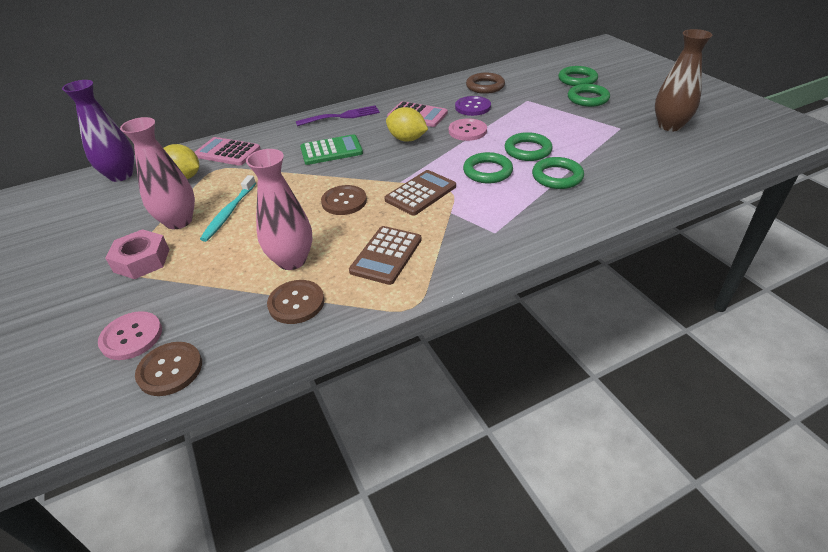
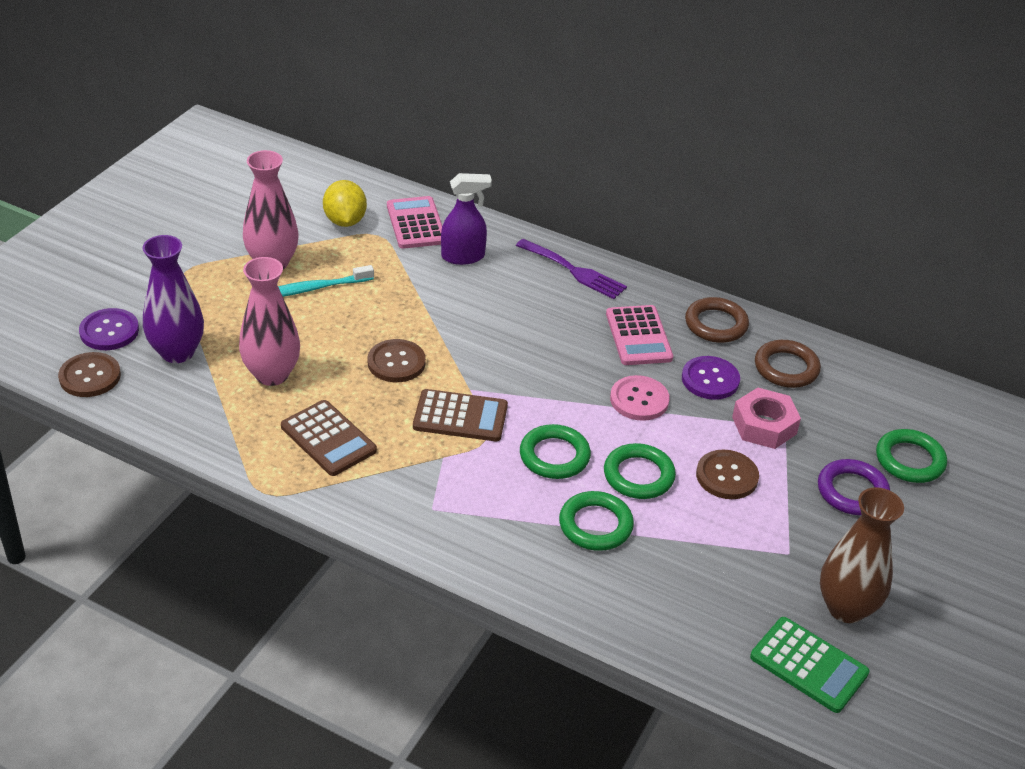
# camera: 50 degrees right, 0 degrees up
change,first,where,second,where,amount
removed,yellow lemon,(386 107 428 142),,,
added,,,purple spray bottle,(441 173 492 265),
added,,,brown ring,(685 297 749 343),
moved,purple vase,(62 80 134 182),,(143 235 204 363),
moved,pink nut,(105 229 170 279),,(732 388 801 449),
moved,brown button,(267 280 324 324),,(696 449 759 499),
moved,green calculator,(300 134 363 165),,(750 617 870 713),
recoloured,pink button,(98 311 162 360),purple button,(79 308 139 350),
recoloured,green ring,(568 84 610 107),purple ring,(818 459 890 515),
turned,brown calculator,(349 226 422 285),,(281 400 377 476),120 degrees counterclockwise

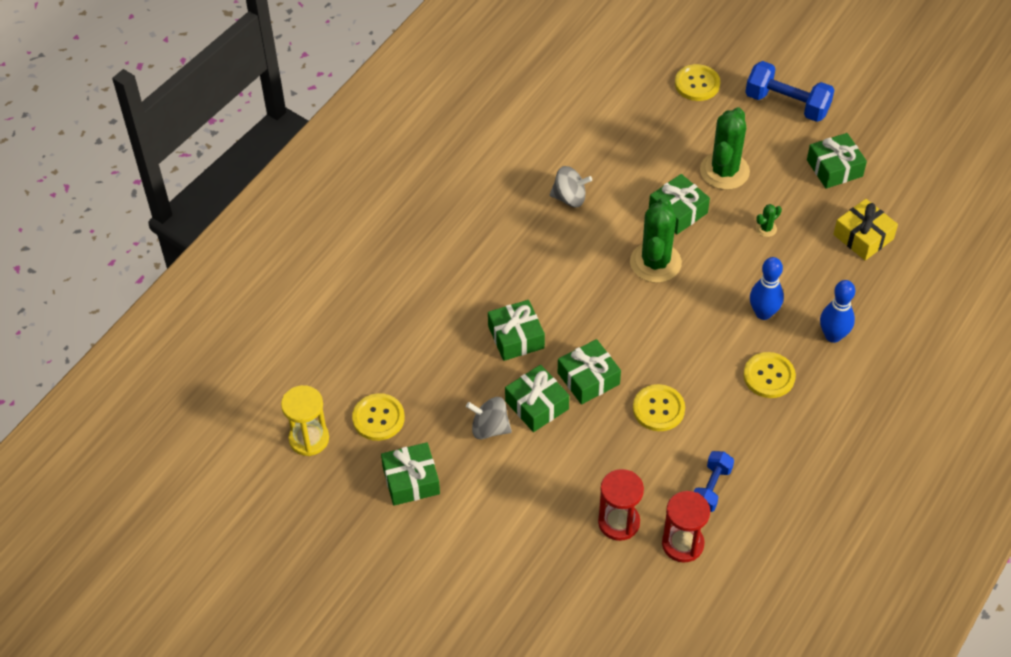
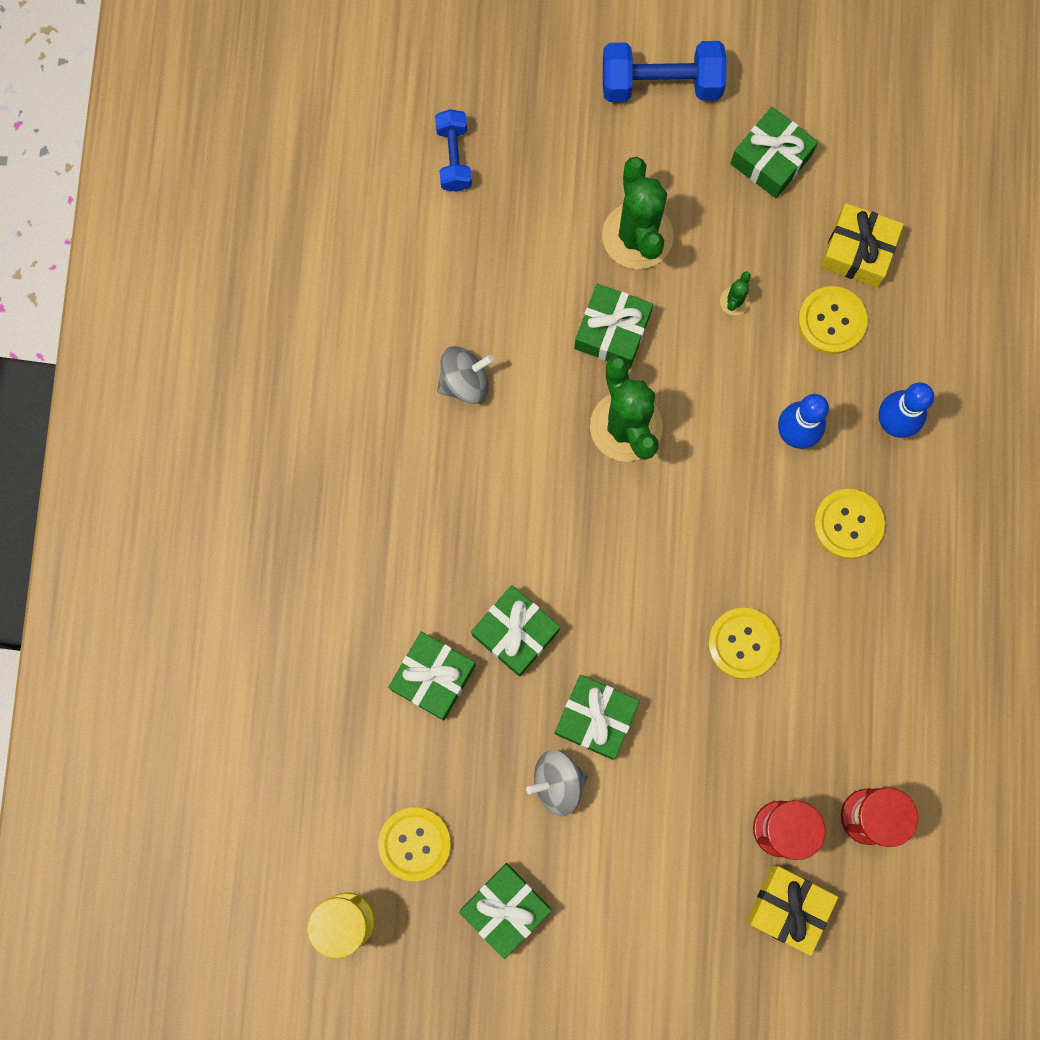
# camera: 30 degrees left, 25 degrees up
change,first,where,second,where,amount
added,,,yellow gift,(746 865 838 956),
moved,green gift,(558 339 621 404),,(388 632 476 721),
moved,yellow button,(675 64 720 101),,(798 286 868 354),
moved,blue dumbbell,(694 451 734 512),,(435 109 472 192),

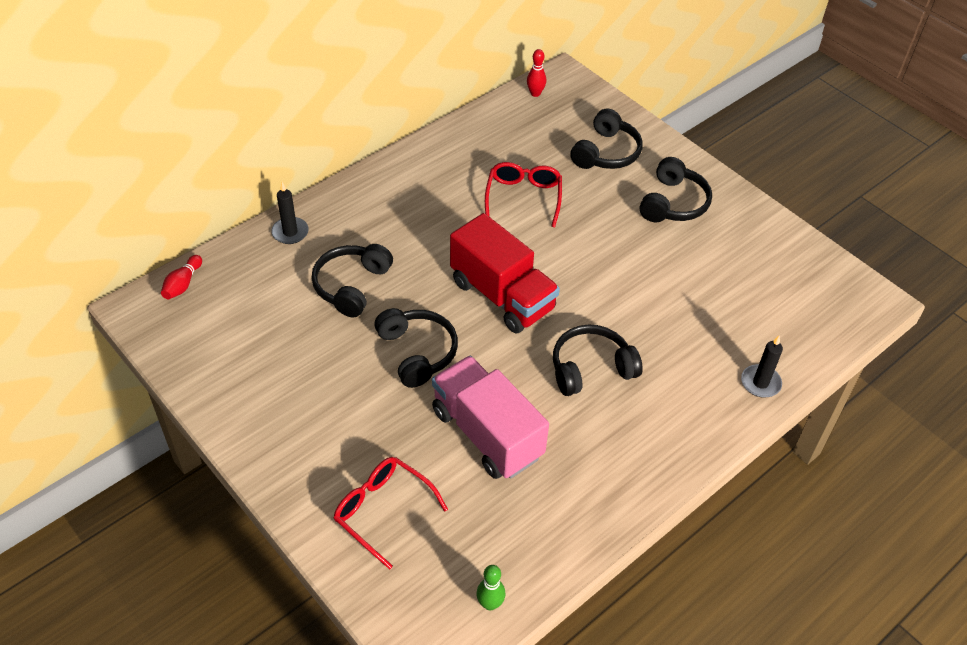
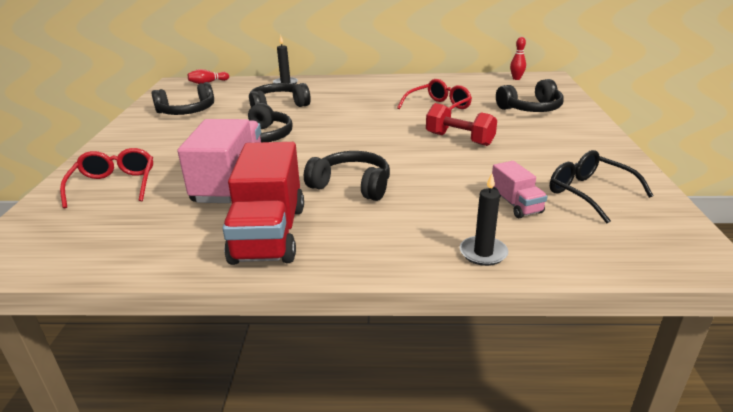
# camera: 45 degrees right, 20 degrees down
change,first,where,second,where,amount
removed,green bowling pin,(476 565 506 610),,,
added,,,red dumbbell,(426 103 497 146),
added,,,pink truck,(492 161 548 218),
added,,,black glasses,(550 150 654 223),
moved,red truck,(450 213 560 334),,(222 142 304 265),
moved,black headphones,(640 157 712 222),,(152 82 214 115),

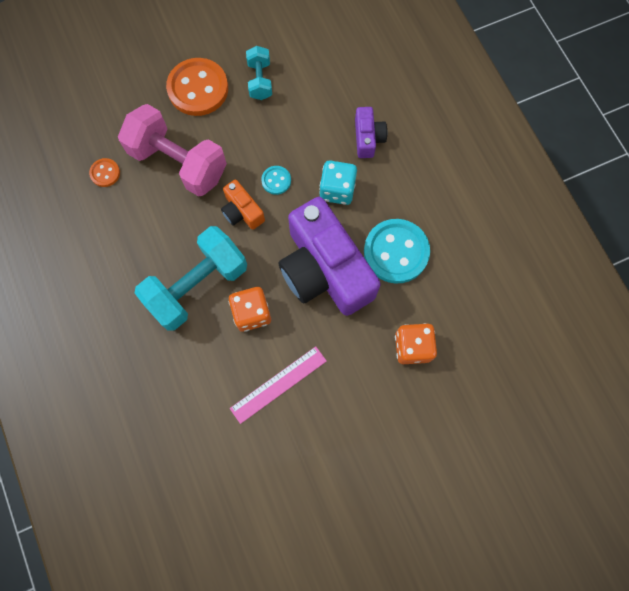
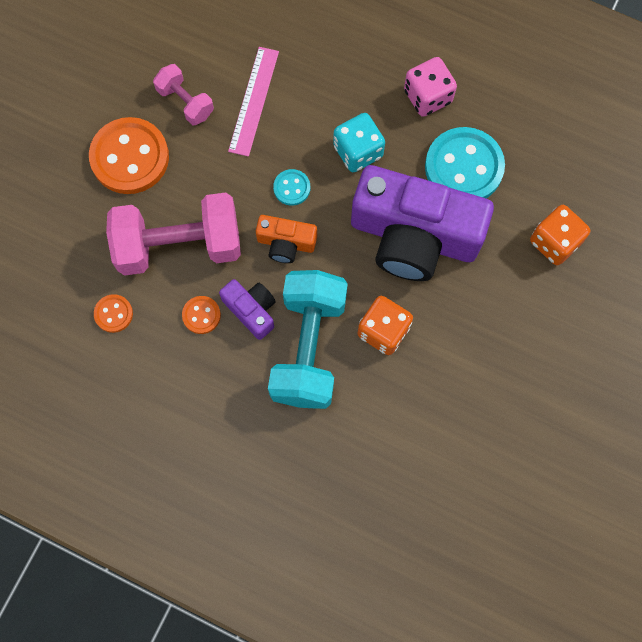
# camera: 40 degrees left, 0 degrees up
change,first,where,second,where,amount
added,,,orange button,(182 296 221 334),
added,,,pink dice,(404 57 457 117),
moved,pink ruler,(230 346 327 424),,(228 47 279 157),
moved,purple camera,(355 107 387 158),,(219 279 276 340),
recoloured,turquoise dumbbell,(246 46 272 100),pink dumbbell,(153 64 214 125),

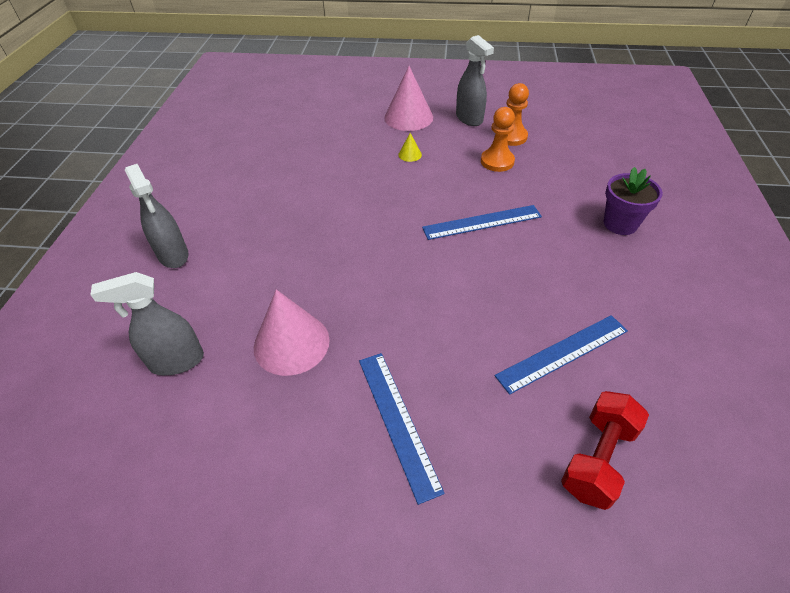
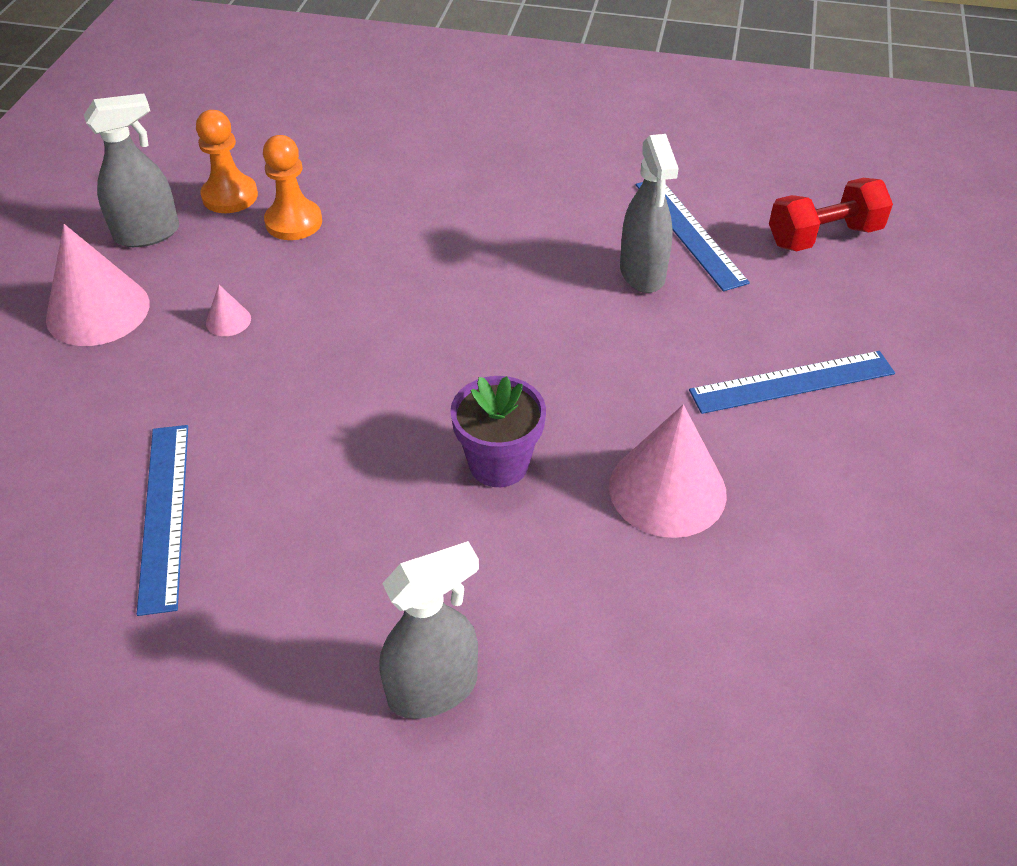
# camera: 85 degrees left, 0 degrees up
change,first,where,second,where,amount
moved,grey spray bottle,(90 272 204 375),,(620 134 679 293),
moved,blue ruler,(422 205 542 240),,(137 425 188 616),
moved,purple flower pot,(603 167 663 235),,(450 376 546 487),
recoloured,yellow cone,(398 133 422 162),pink cone,(206 285 251 336),
turned,red dumbbell,(561 391 649 510),,(769 178 893 251),60 degrees counterclockwise

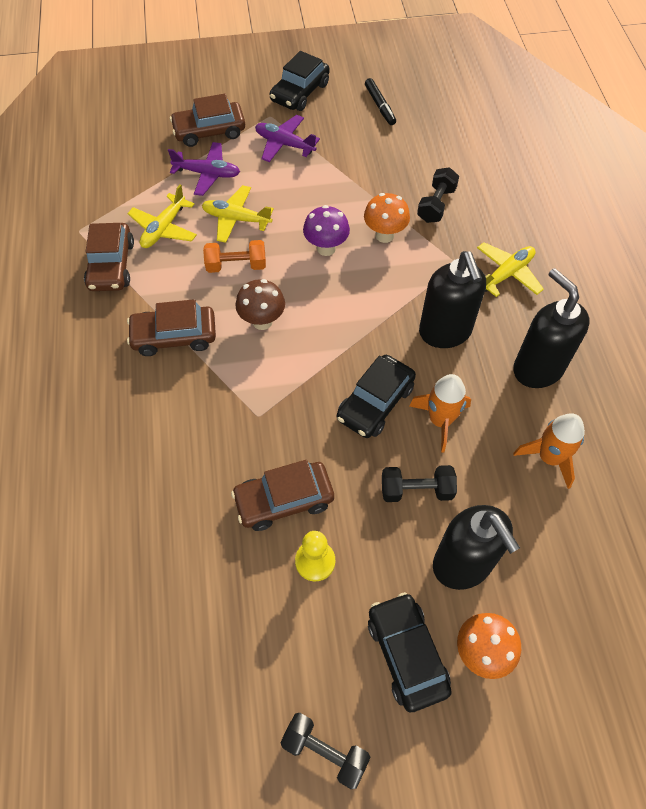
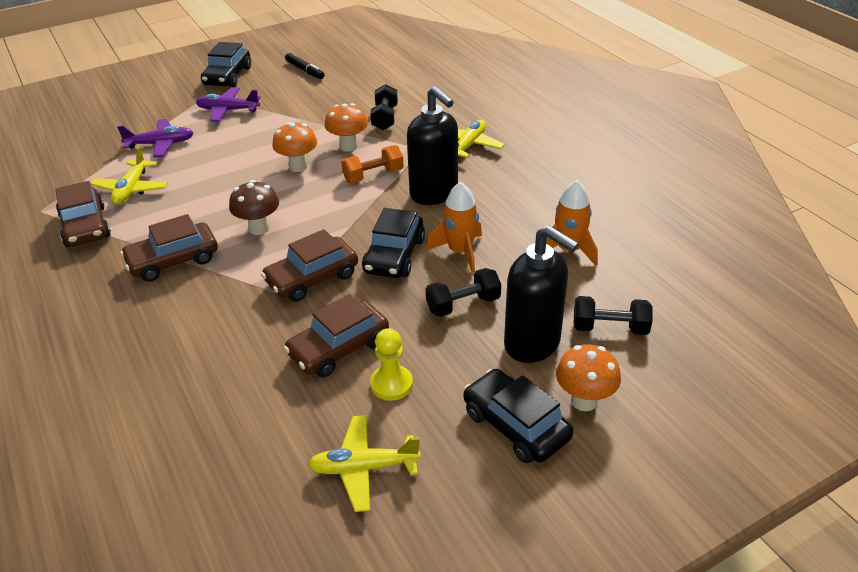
# camera: 20 degrees left, 20 degrees down
change,first,where,second,where,amount
removed,black soap dispenser,(513 268 590 388),,,
moved,brown car,(170 94 245 147),,(261 229 358 302),
moved,yellow plane,(202 185 274 243),,(308 415 421 512),
moved,orange dumbbell,(203 240 266 273),,(341 145 404 183),
moved,black dumbbell,(280 713 371 789),,(574 296 653 335),
recoloured,purple mushroom,(303 205 350 256),orange mushroom,(272 122 317 172),

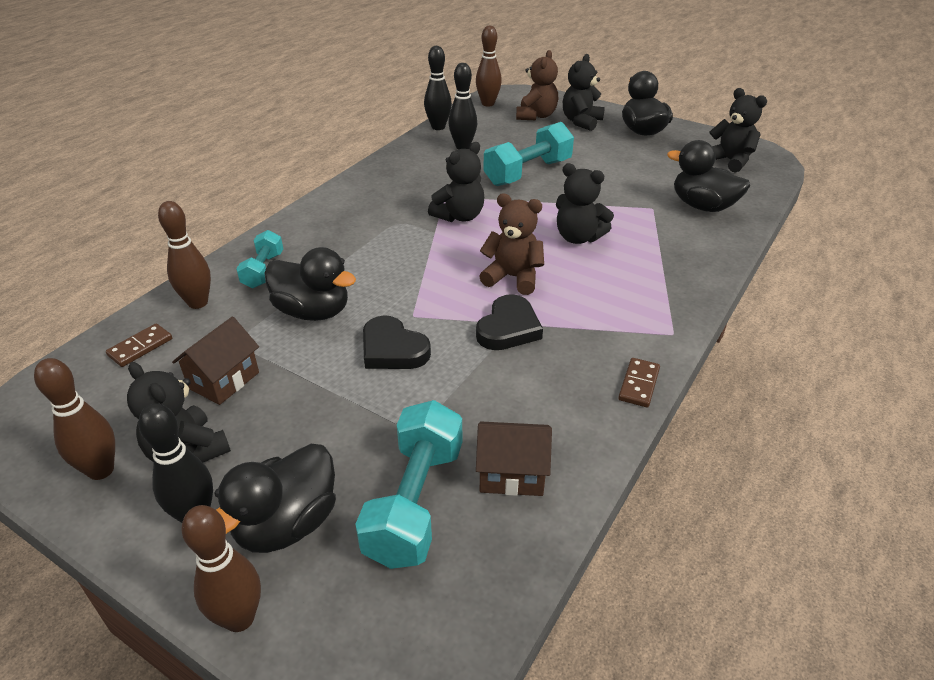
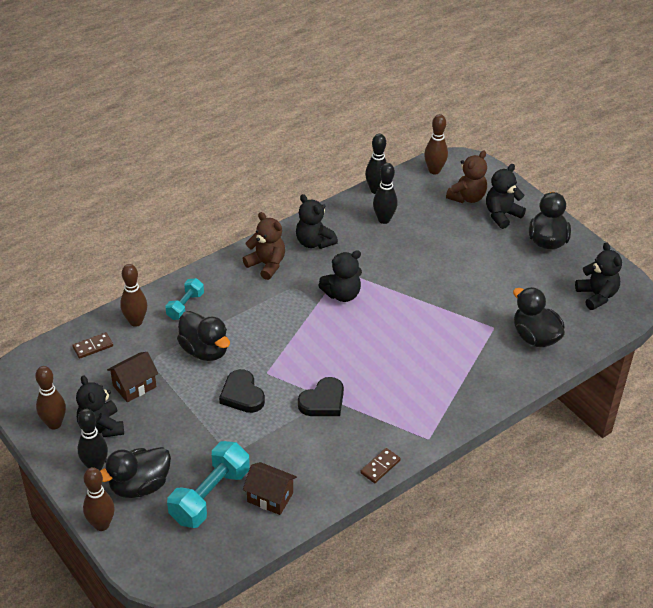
# camera: 20 degrees right, 5 degrees up
change,first,where,second,where,amount
removed,turquoise dumbbell,(483 122 574 186),,,
moved,brown teddy bear,(479 193 544 295),,(243 212 285 280),
moved,black teddy bear,(556 163 614 244),,(296 194 338 249),

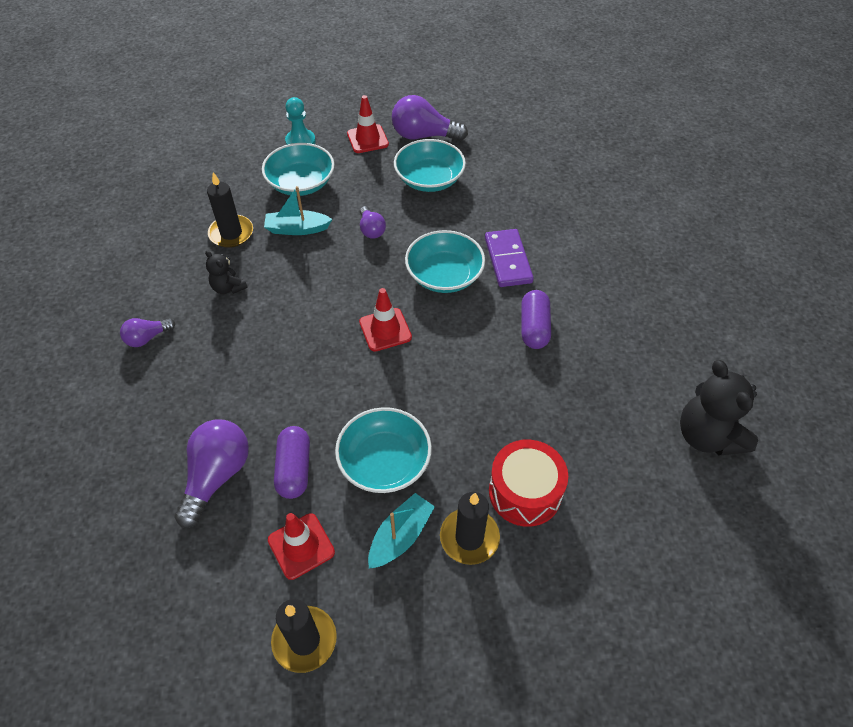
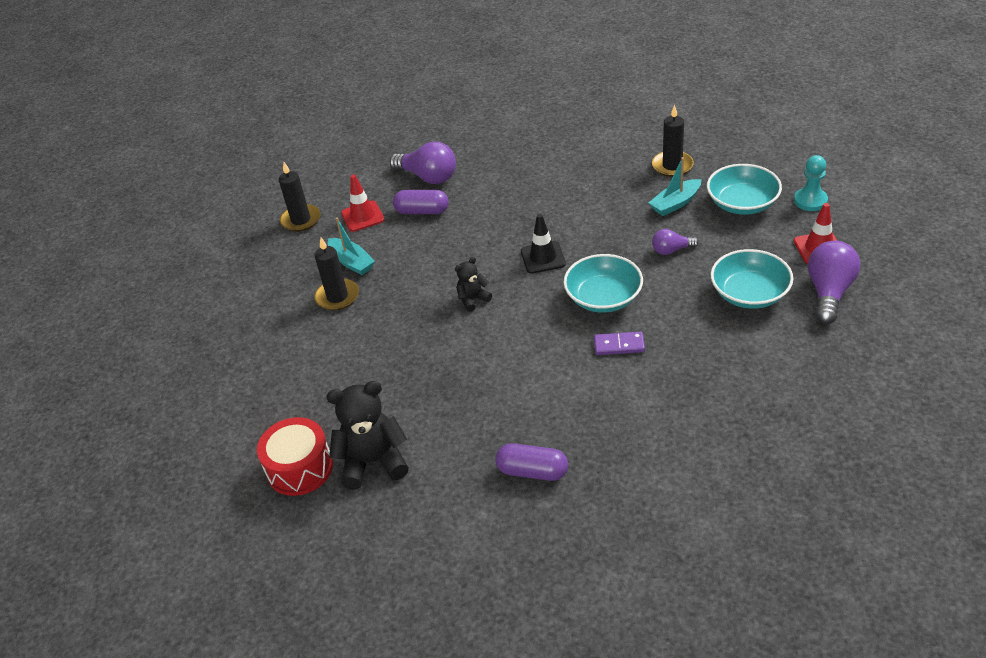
# camera: 105 degrees right, 10 degrees down
change,first,where,second,where,amount
removed,purple light bulb,(120 318 175 347),,,
removed,turquoise bowl,(335 407 432 493),,,
moved,black teddy bear,(205 250 248 294),,(455 257 492 312),
moved,red drum,(489 440 568 527),,(257 417 333 496),
moved,purple capsule,(521 290 551 349),,(495 443 568 481),
recoloured,red traffic cone,(359 288 412 352),black traffic cone,(521 214 566 274),
turned,turquoise boat,(264 186 332 235),,(648 157 701 216),135 degrees counterclockwise
resized,purple domino,(485 229 534 287),,(594 332 645 355),x0.66

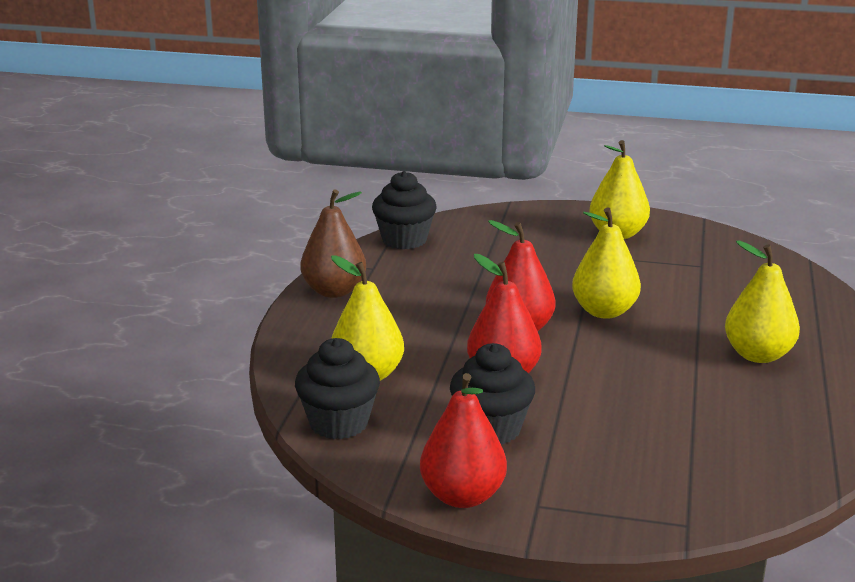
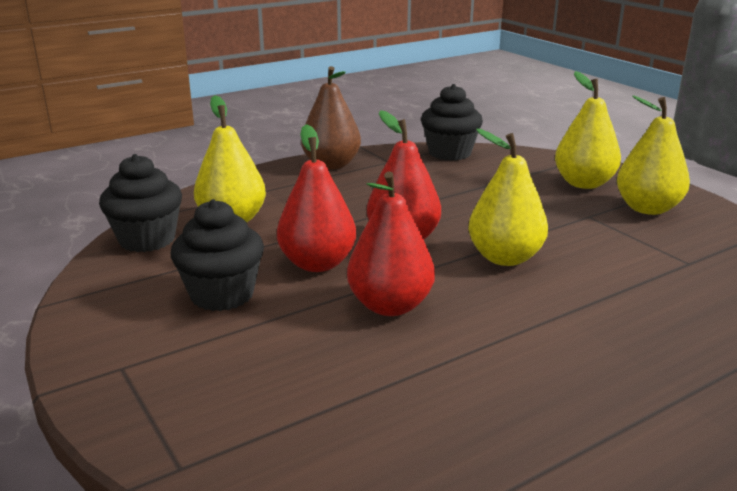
# camera: 45 degrees right, 0 degrees up
change,first,where,second,where,amount
moved,red pear,(420 373 507 508),,(347 171 435 316),
moved,yellow pear,(725 240 800 363),,(555 71 621 189),

